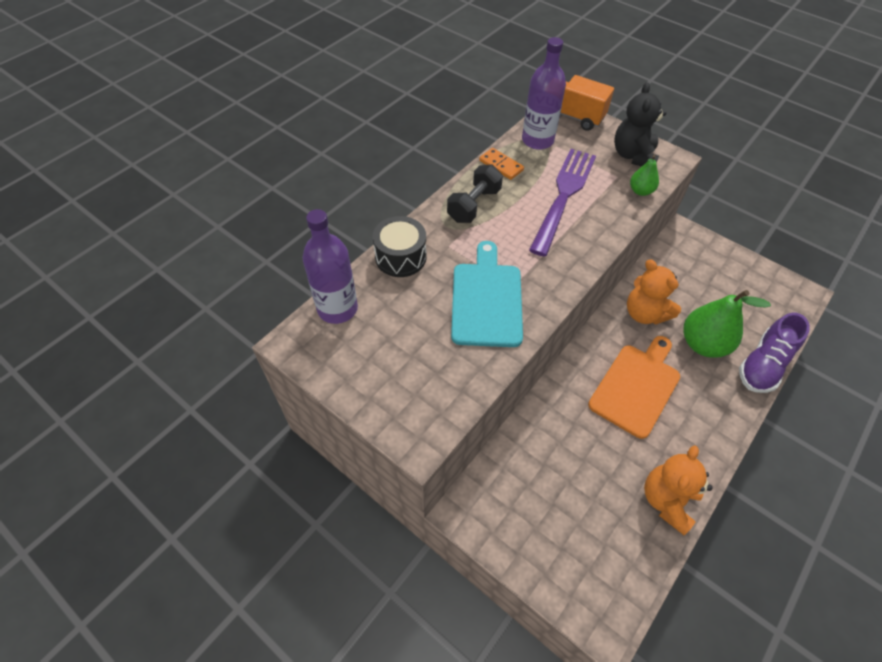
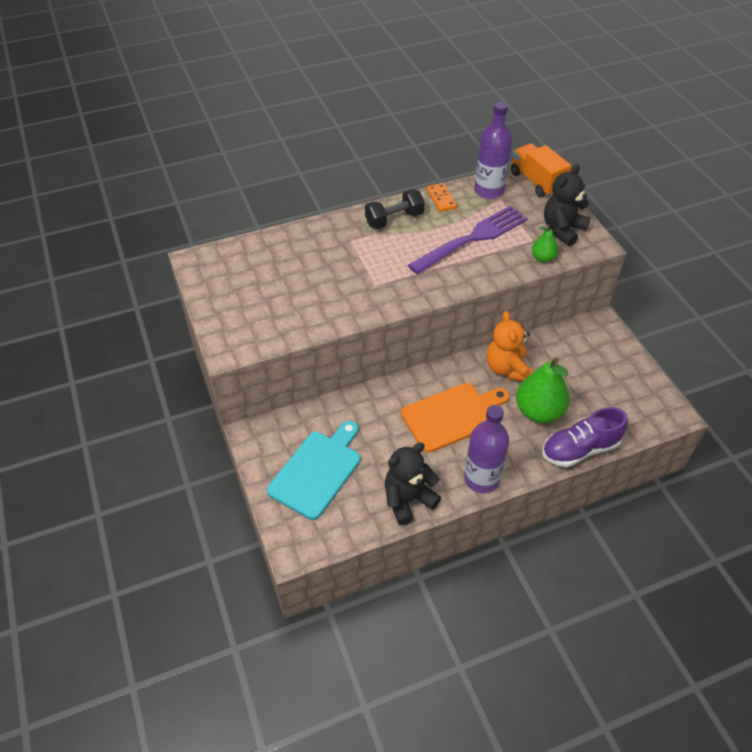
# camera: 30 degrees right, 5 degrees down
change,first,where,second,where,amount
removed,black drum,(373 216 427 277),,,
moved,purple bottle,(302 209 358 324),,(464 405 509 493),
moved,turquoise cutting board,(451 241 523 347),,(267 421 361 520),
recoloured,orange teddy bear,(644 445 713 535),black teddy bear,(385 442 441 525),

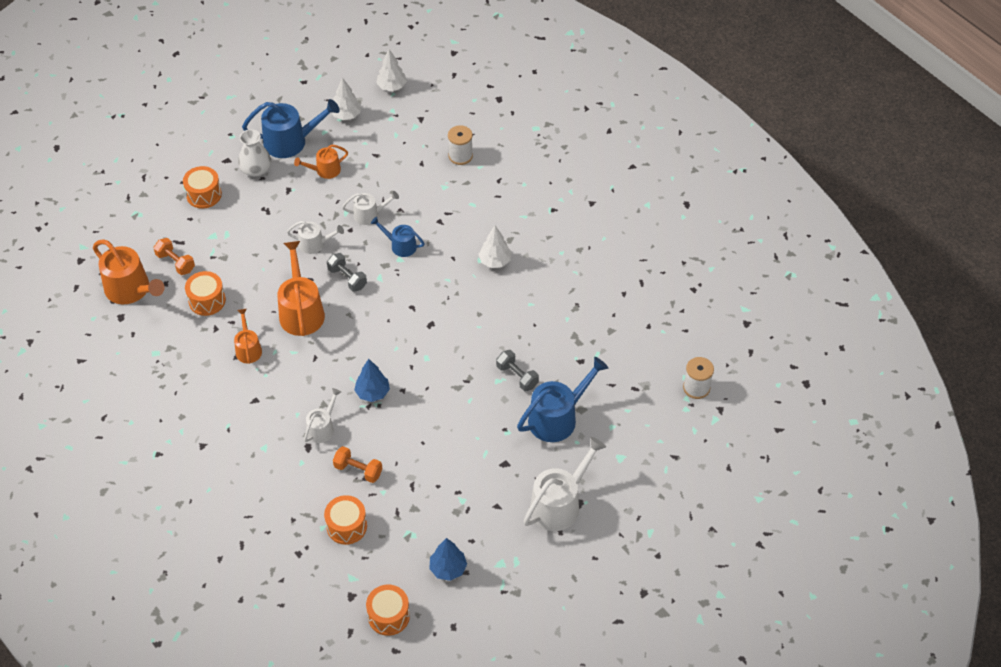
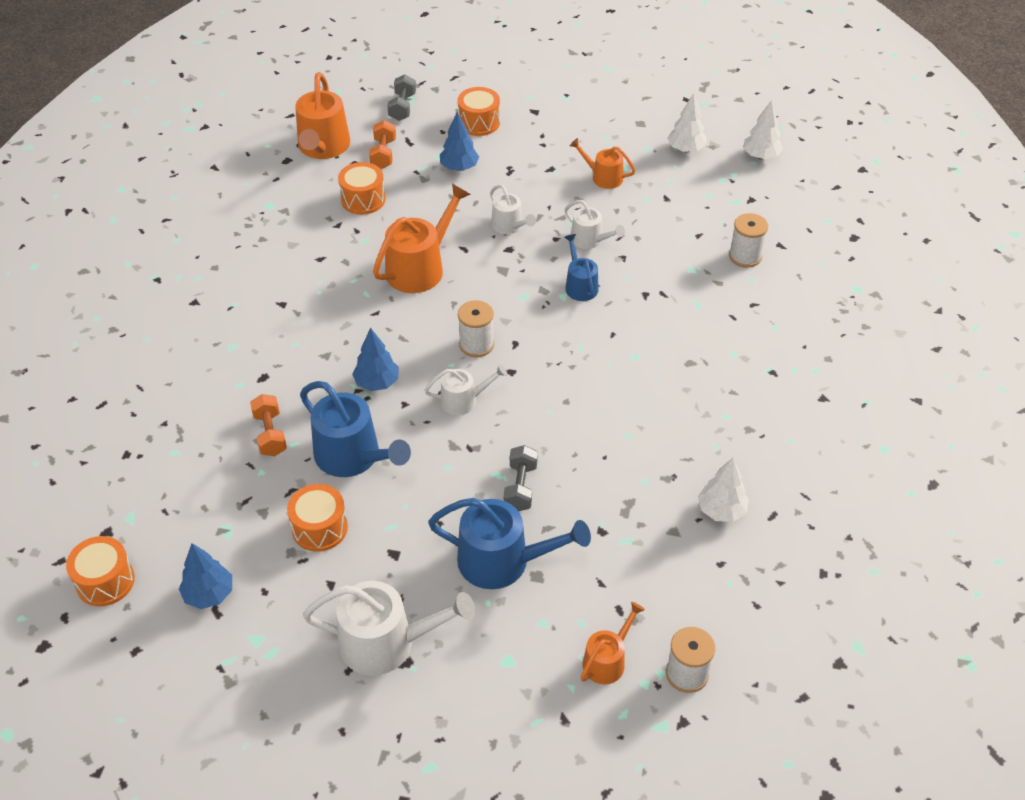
# camera: 50 degrees right, 5 degrees down
change,first,where,second,where,amount
removed,white vase,(238 129 271 176),,,
added,,,blue tree,(440 112 479 171),
added,,,white spool,(458 300 494 357),
moved,orange watering can,(234 309 262 364),,(581 602 645 685),
moved,blue watering can,(242 99 340 158),,(300 381 411 477),
moved,white watering can,(304 388 341 443),,(425 364 507 415),
moved,orange drum,(324 495 367 545),,(287 484 348 552),
moved,grey dumbbell,(327 253 367 292),,(387 75 416 121),
moved,white tree,(478 226 512 268),,(698 458 749 522),

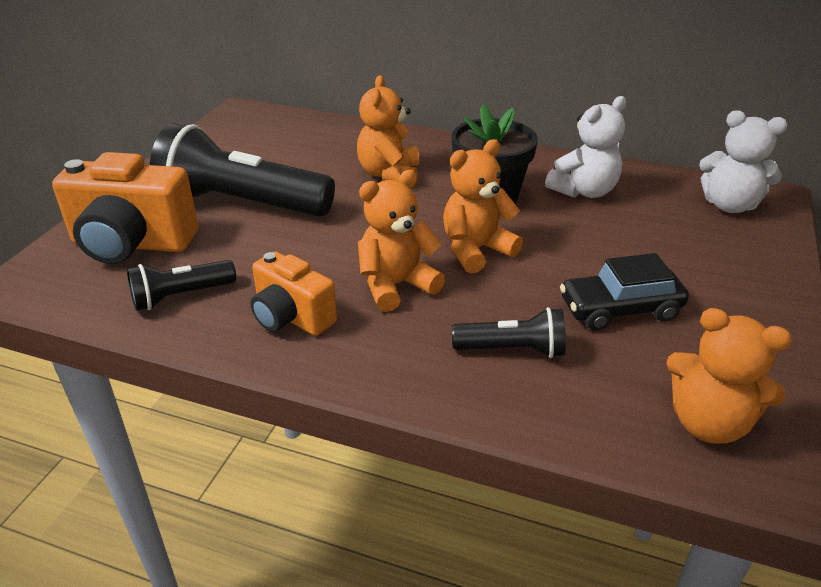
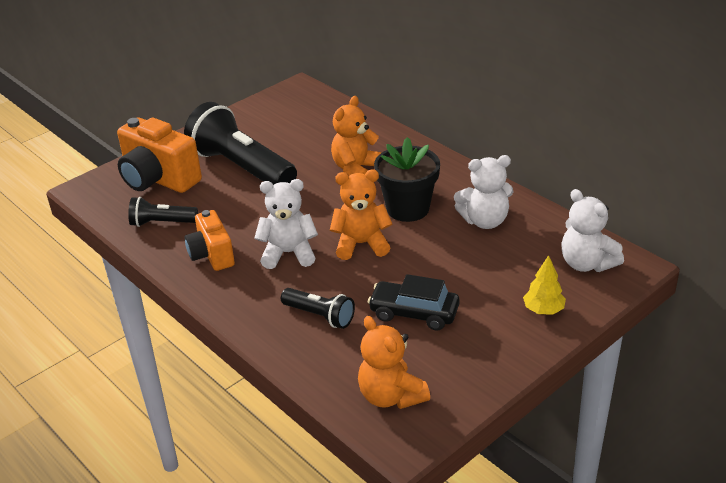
# camera: 30 degrees right, 0 degrees up
change,first,where,second,where,amount
added,,,yellow tree,(523 255 566 315),
recoloured,orange teddy bear,(358 170 445 312),white teddy bear,(254 179 318 269),

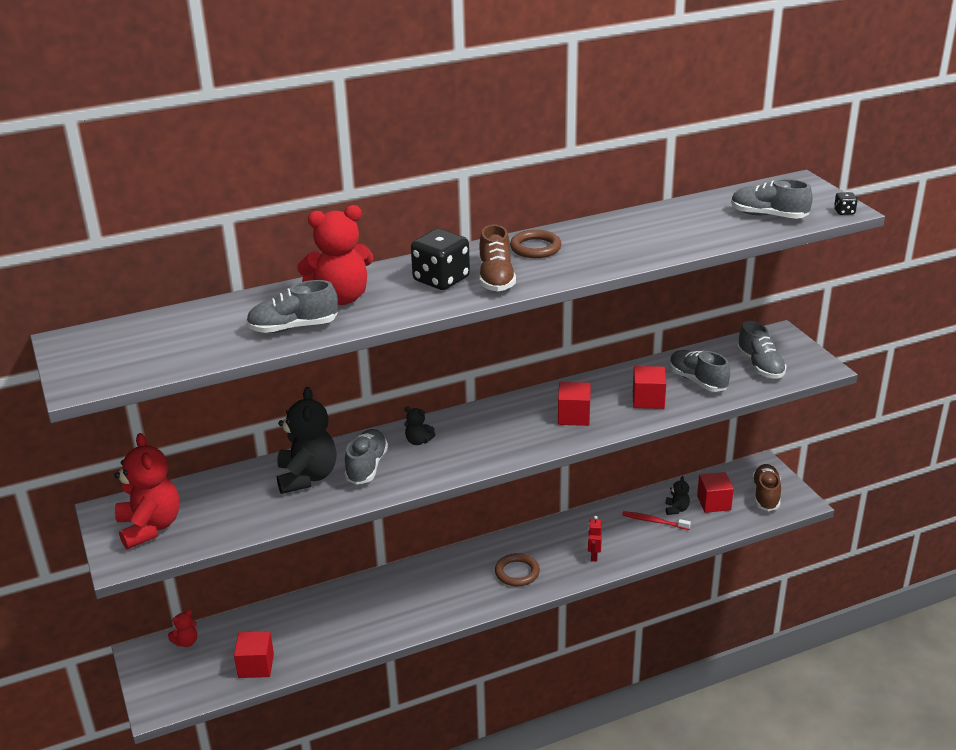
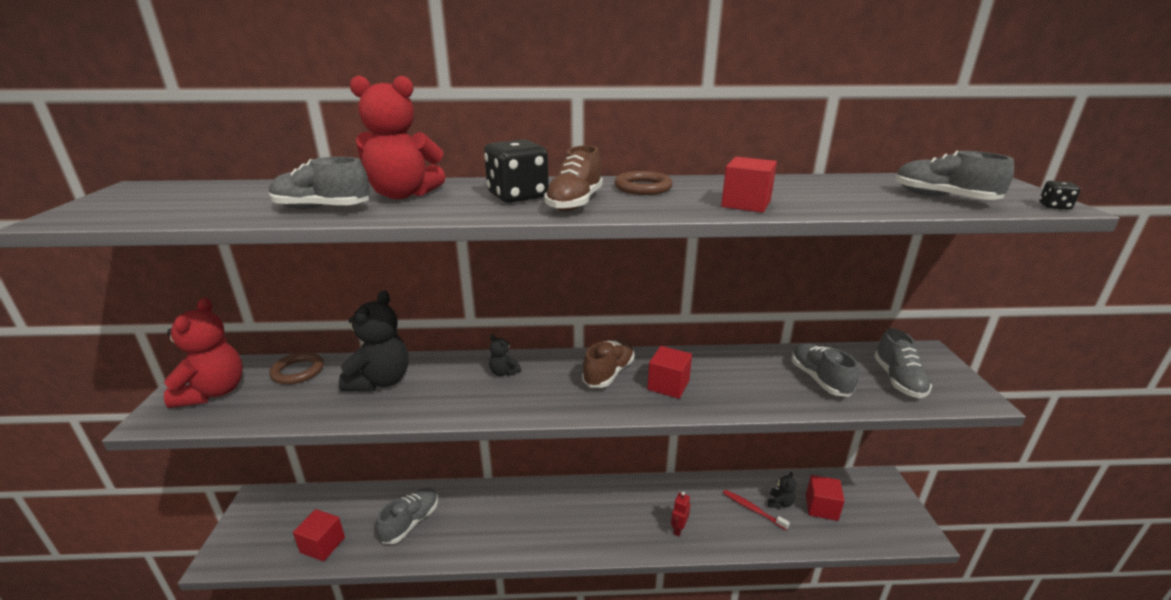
# camera: 20 degrees right, 5 degrees down
change,first,where,second,where,amount
removed,red teddy bear,(168 610 197 647),,,
moved,grey shoe,(344 429 388 485),,(376 488 438 544),
moved,brown ring,(495 553 540 586),,(269 352 324 384),
moved,red cube,(633 366 666 409),,(721 157 777 213),
moved,brown shoe,(752 464 781 511),,(582 339 634 388),

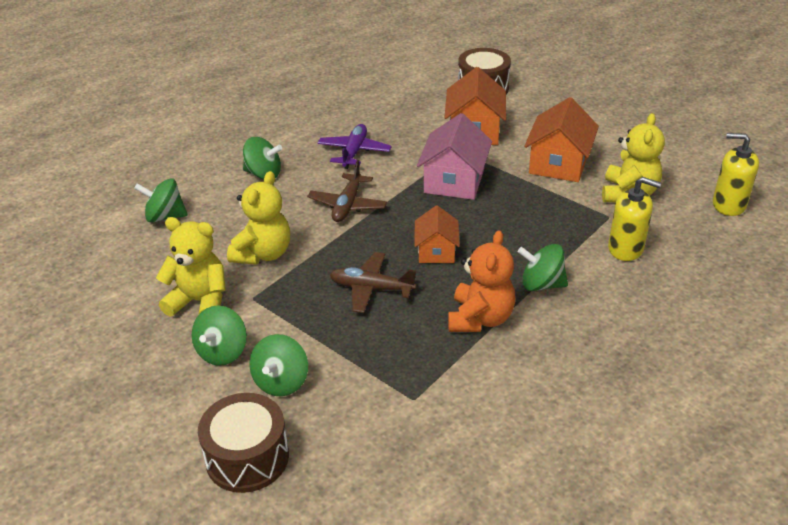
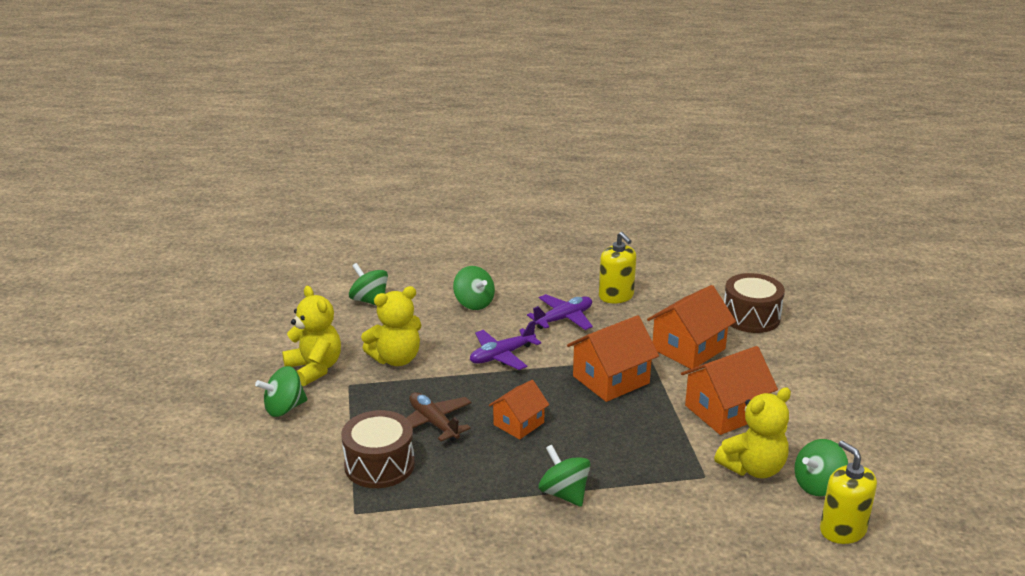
# camera: 40 degrees right, 10 degrees down
change,first,where,second,where,amount
removed,orange teddy bear,(448 230 515 332),,,
moved,brown drum,(198 393 289 493),,(341 410 415 488),
moved,green spinning top,(249 334 308 397),,(794 439 848 496),
moved,yellow soap dispenser,(608 177 661 261),,(599 232 636 303),
recoloured,brown plane,(307 160 387 222),purple plane,(470 320 541 370),
recoloured,pink house,(417 113 492 200),orange house,(567 315 659 402),

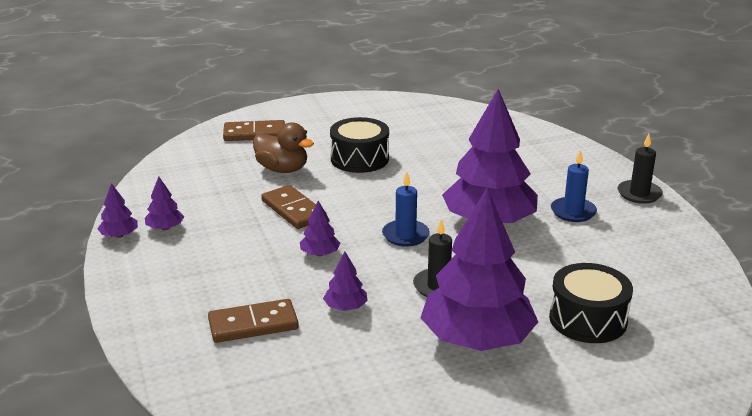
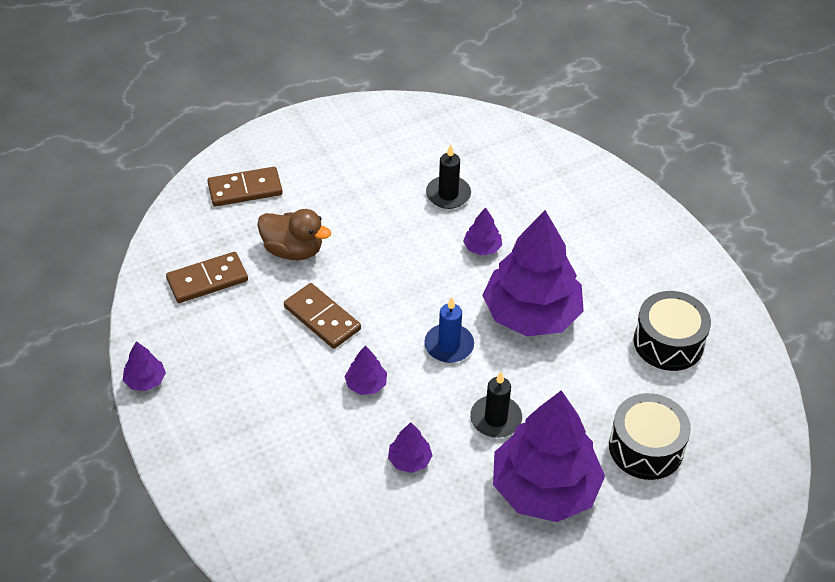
# camera: 10 degrees left, 20 degrees up
change,first,where,second,where,amount
removed,blue candle,(551 150 597 222),,,
moved,purple tree,(145 176 184 230),,(463 207 502 256),
moved,brown domino,(208 299 299 343),,(166 252 248 303),
moved,black drum,(330 117 389 173),,(634 291 711 371),
moved,black candle,(618 134 663 204),,(426 145 471 209),

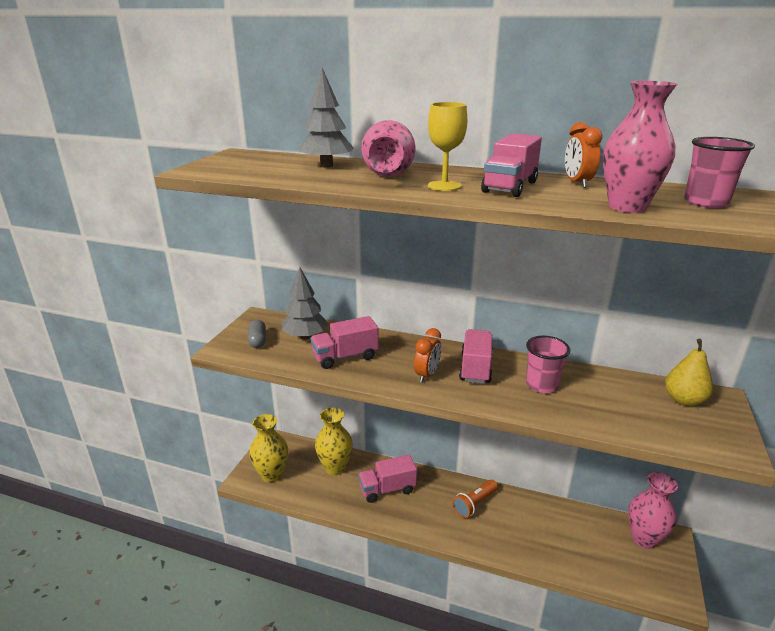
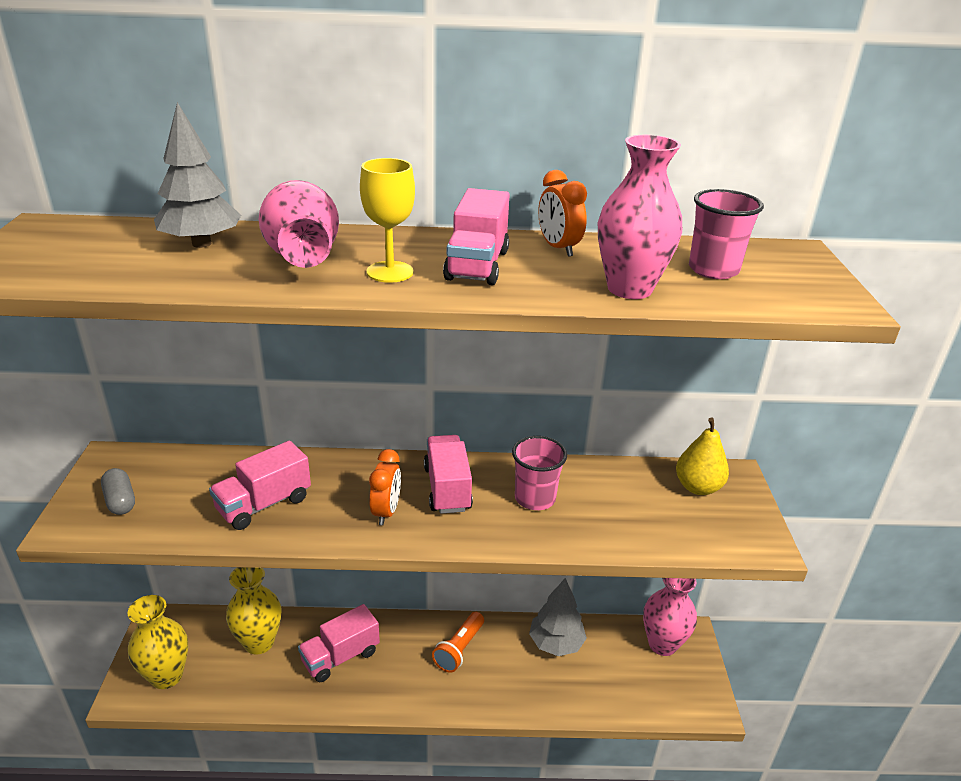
# camera: 20 degrees left, 5 degrees up
change,first,where,second,where,amount
moved,grey tree,(282 267 328 340),,(529 578 587 656),

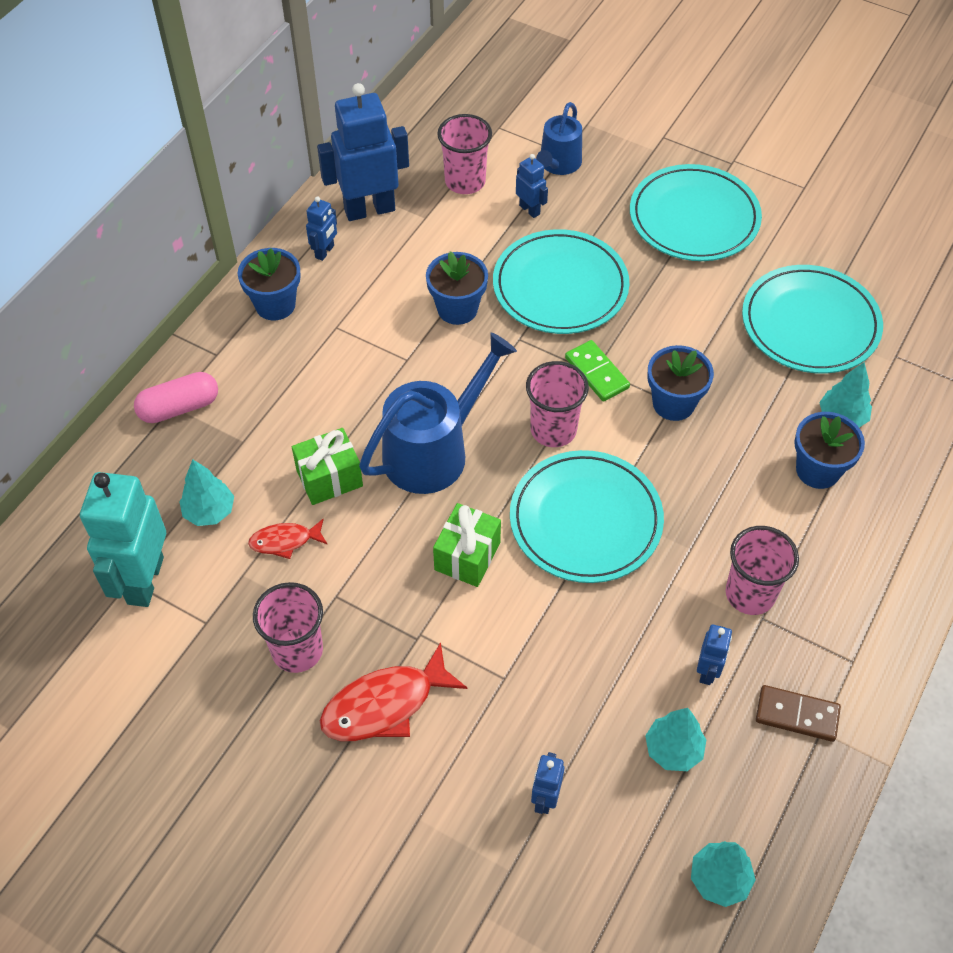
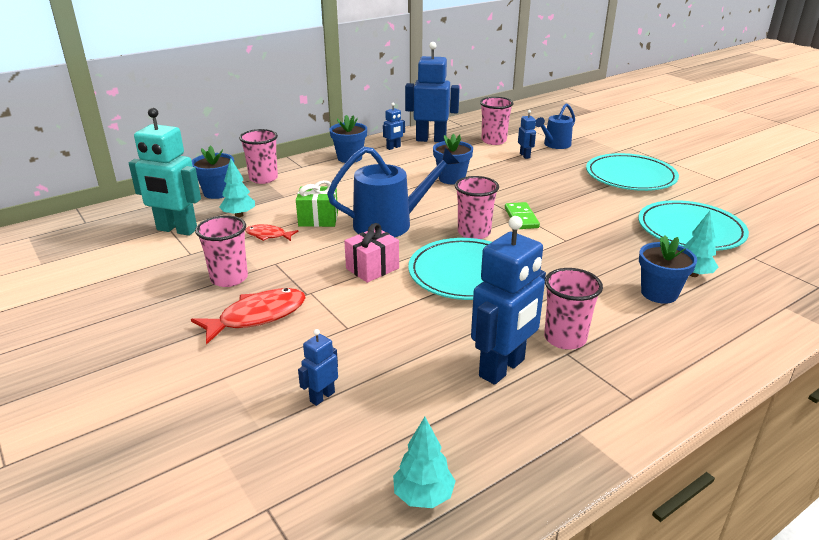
# camera: 25 degrees right, 25 degrees down
change,first,where,second,where,amount
removed,turquoise plate,(493 229 629 334),,,
removed,turquoise tree,(645 708 706 771),,,
removed,brown domino,(756 685 841 742),,,
moved,blue flower pot,(648 345 714 421),,(192 145 234 199),
replaced,pink capsule,(134 372 218 423),pink cup,(239 129 278 184),
recoloured,green gift,(433 503 501 587),pink gift,(344 223 399 283),
turned,turquoise robot,(80 472 166 607),,(129 108 201 236),105 degrees counterclockwise
turned,red fish,(320 642 467 741),,(191 288 306 345),150 degrees clockwise
resized,blue robot,(697 624 732 685),,(471 216 546 385),x2.14

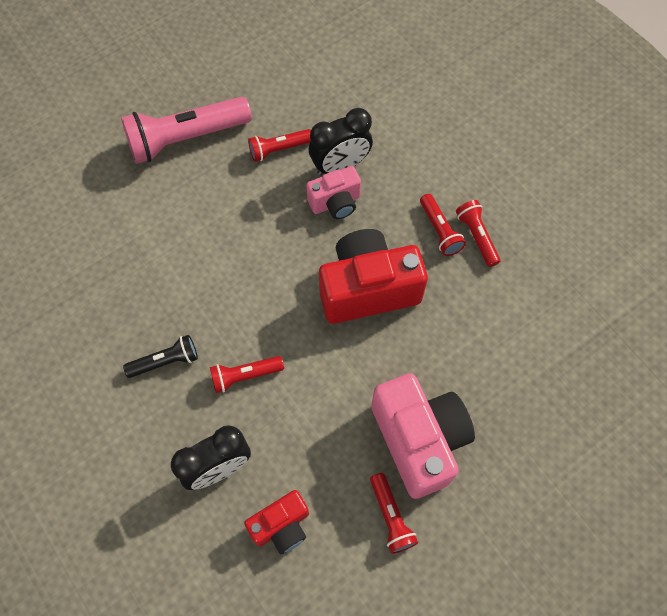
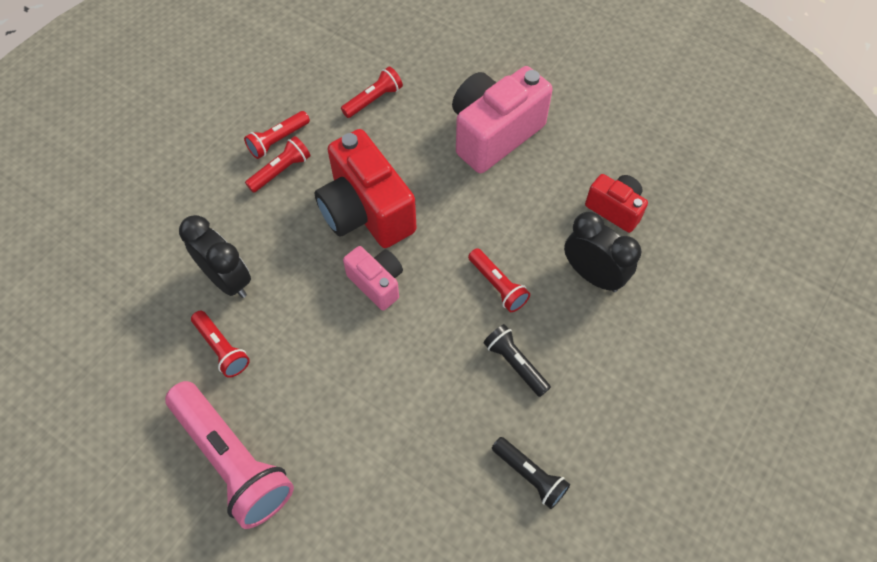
# camera: 110 degrees left, 5 degrees down
change,first,where,second,where,amount
added,,,black flashlight,(492 437 570 509),
moved,pink camera,(306 166 361 219),,(343 246 403 311),
moved,red flashlight,(370 473 418 554),,(341 66 403 118),

